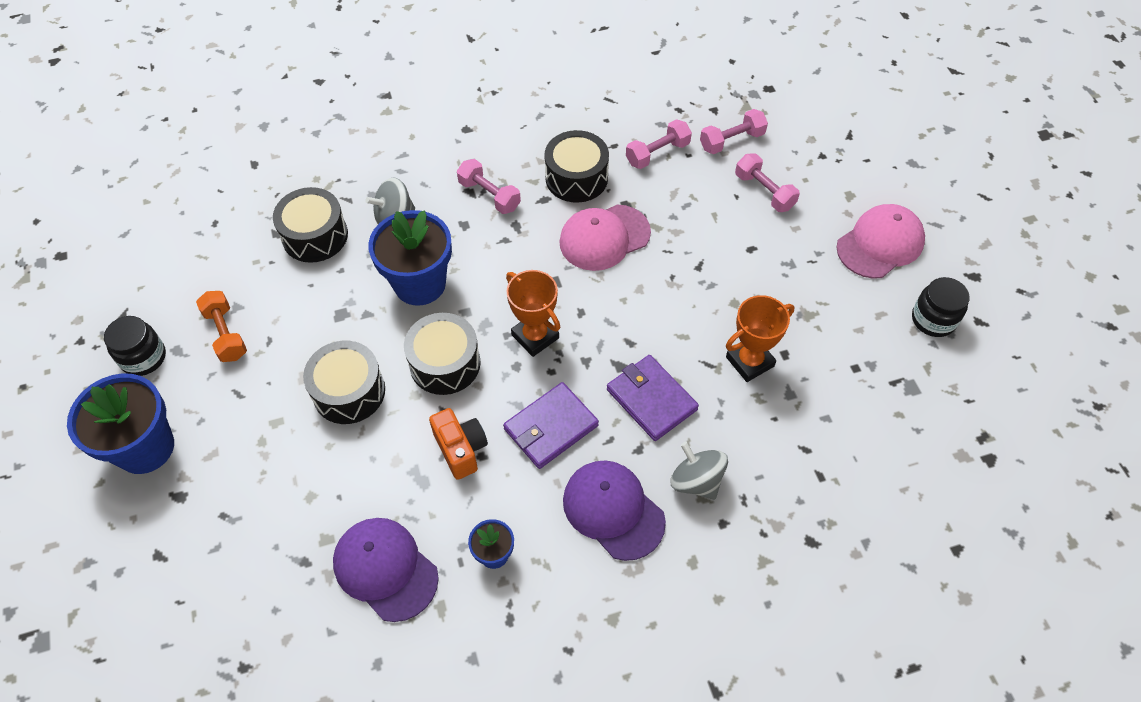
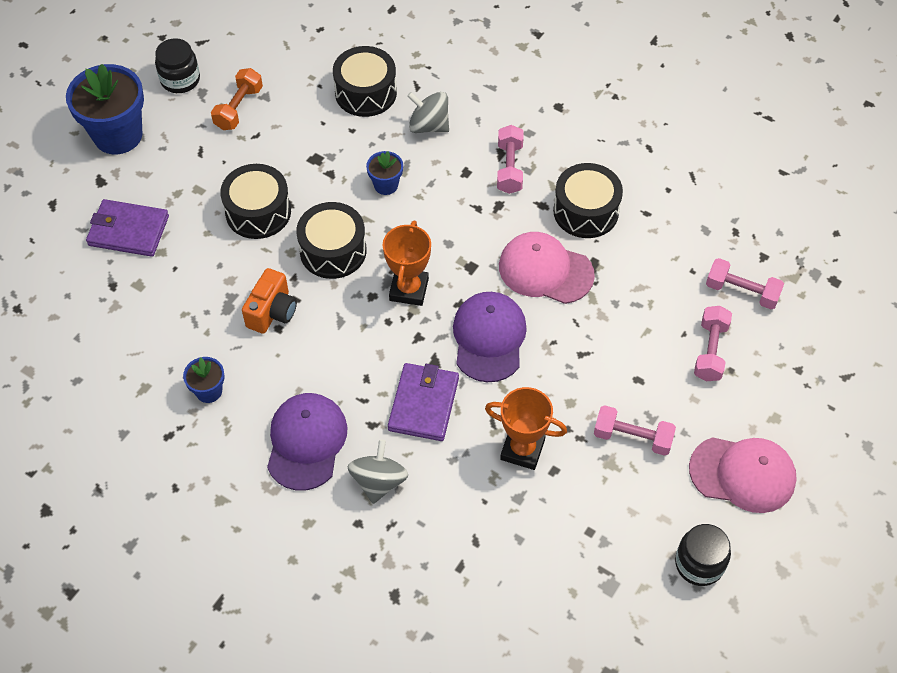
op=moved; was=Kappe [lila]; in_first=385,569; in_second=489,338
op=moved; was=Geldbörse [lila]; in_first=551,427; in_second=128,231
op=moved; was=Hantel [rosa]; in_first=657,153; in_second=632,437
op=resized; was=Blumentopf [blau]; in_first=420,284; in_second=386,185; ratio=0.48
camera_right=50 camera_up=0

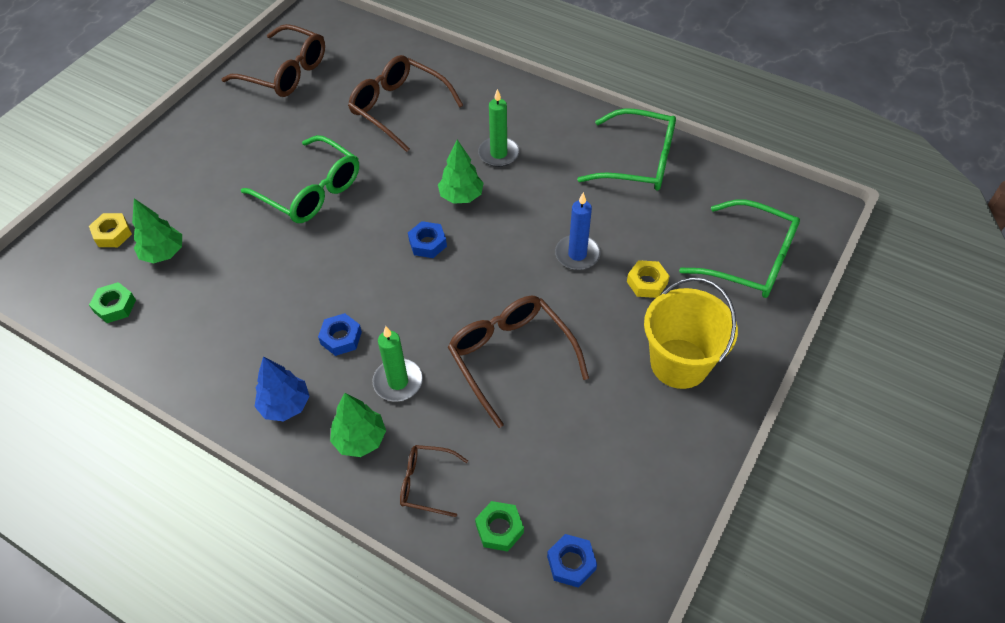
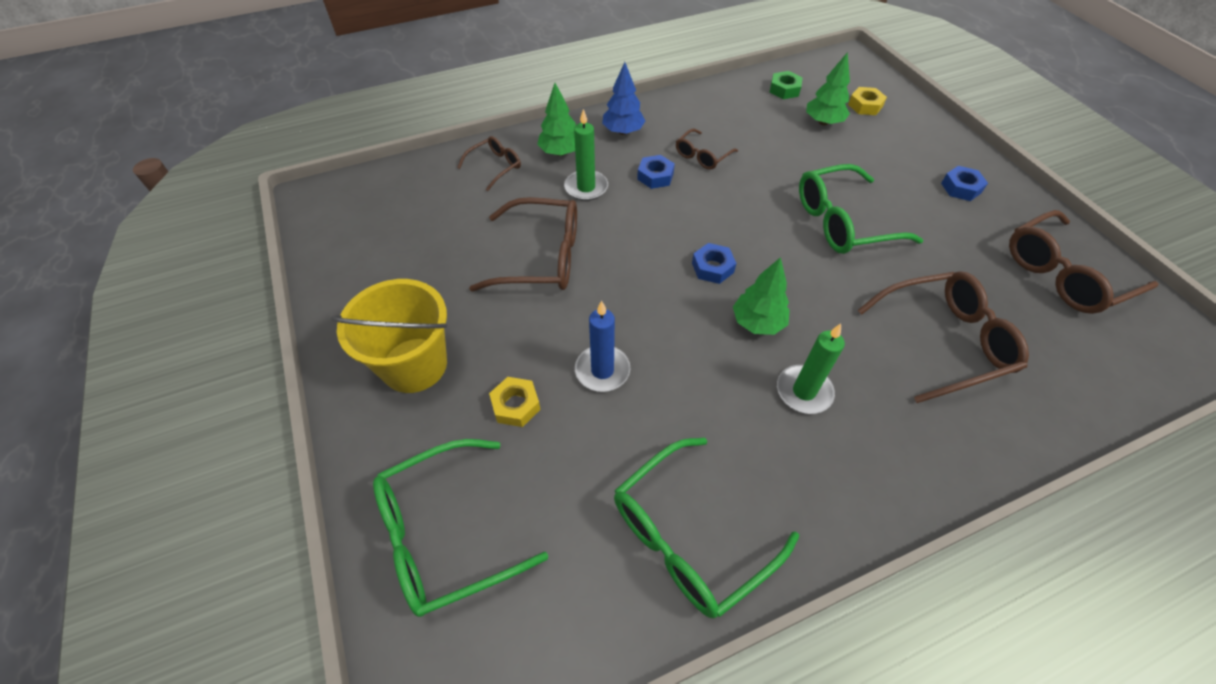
op=removed; was=Sechskantmutter [grün]; in_first=499,528
op=added; now=Brille [braun]; in_second=702,156
op=moved; was=Sechskantmutter [blau]; in_first=571,563; in_second=961,188
camera_right=125 camera_up=0

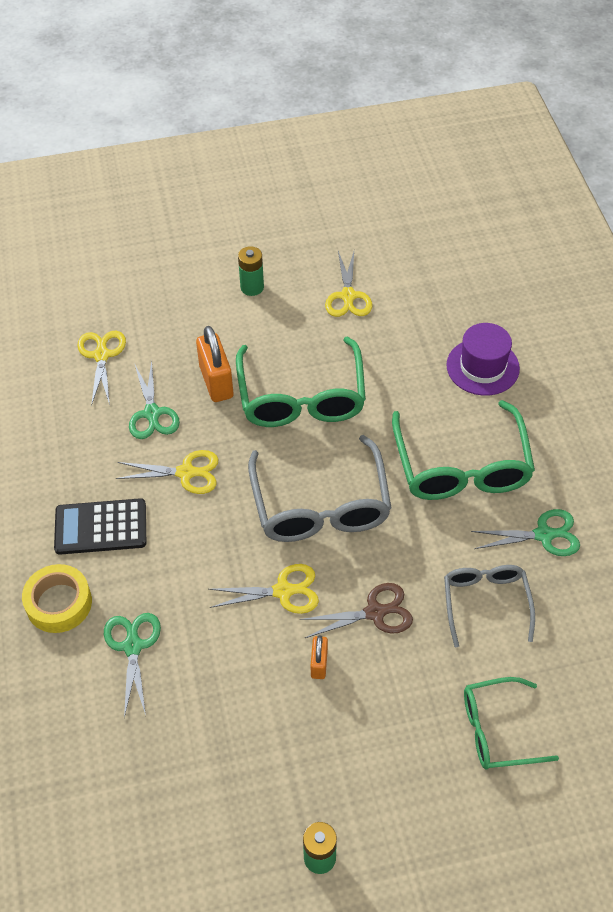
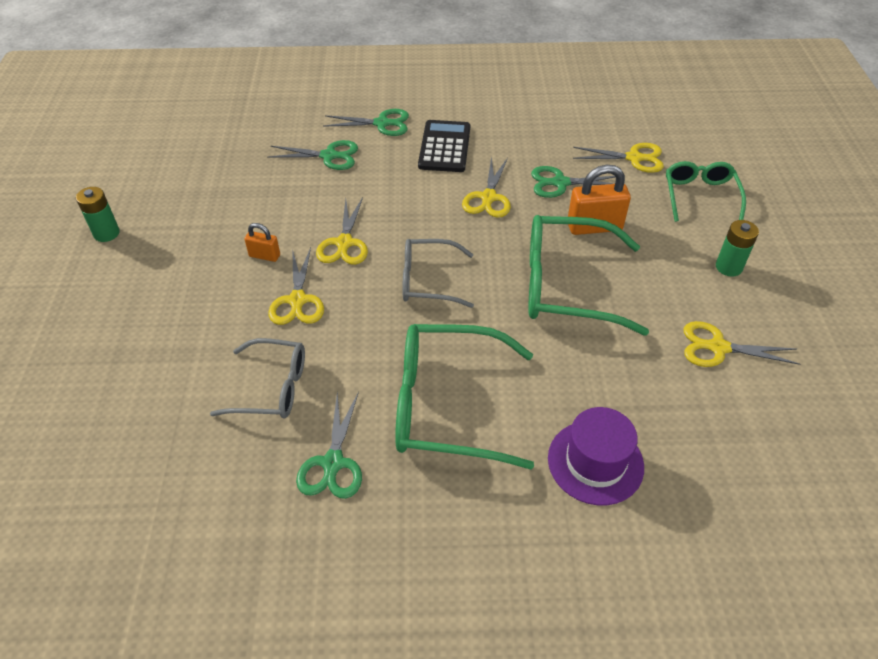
op=moved; was=Brille [grün]; in_first=497,730; in_second=700,196
op=replaced; was=Klebeband [gelb]; now=Schere [grün]; in_first=59,603; in_second=382,123
op=recoloured; was=Schere [braun]; now=Schere [gelb]; in_first=375,612; in_second=297,300
op=resized; was=Brille [grau]; in_first=320,506; in_second=428,280; ratio=0.61
camera_right=100 camera_up=-5

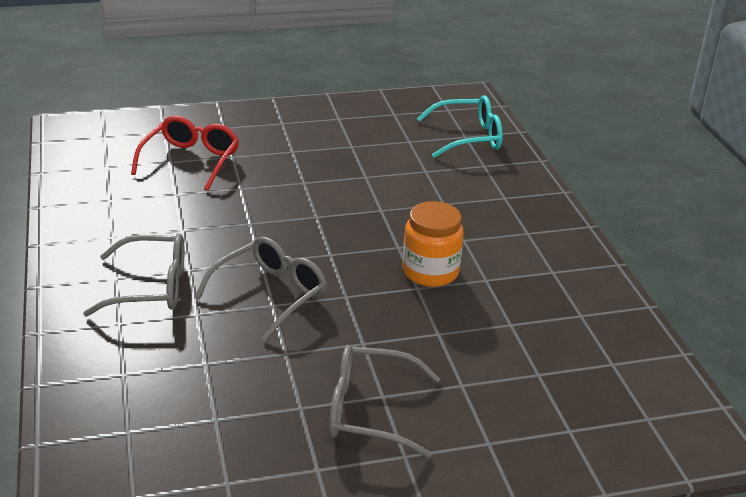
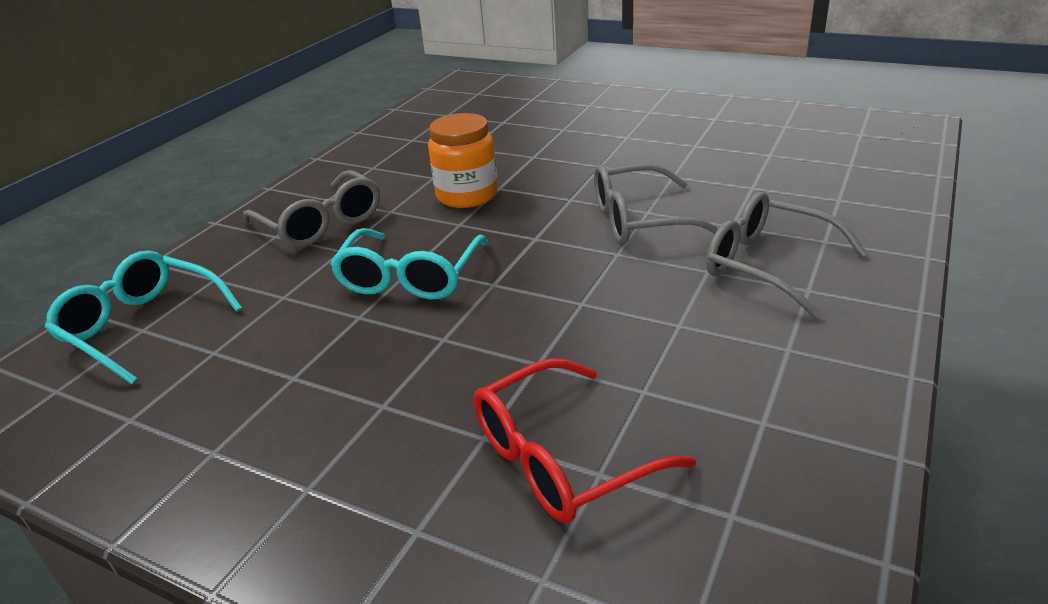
op=added; now=Brille [türkis]; in_second=410,278
op=moved; was=Brille [grau]; in_first=369,411; in_second=321,223
camera_right=-135 camera_up=0

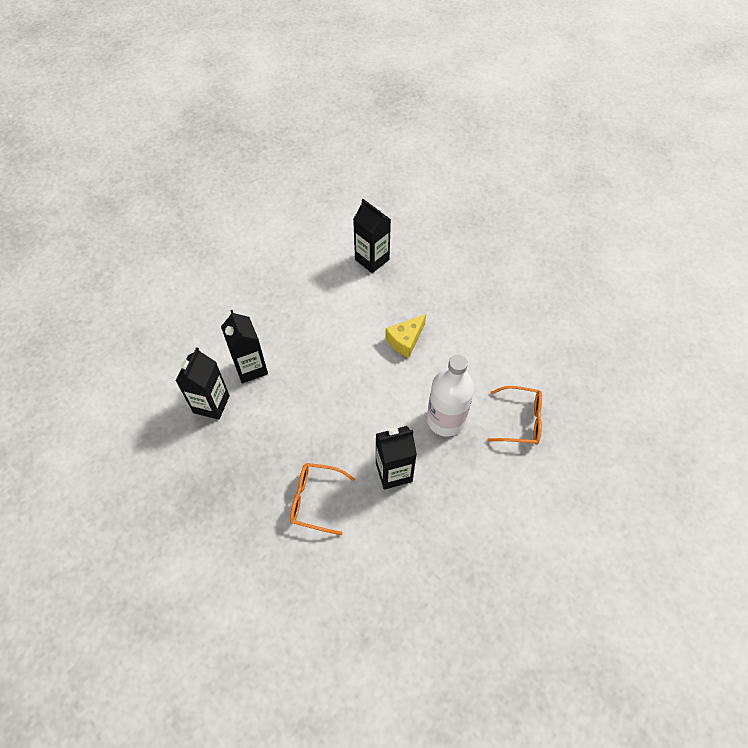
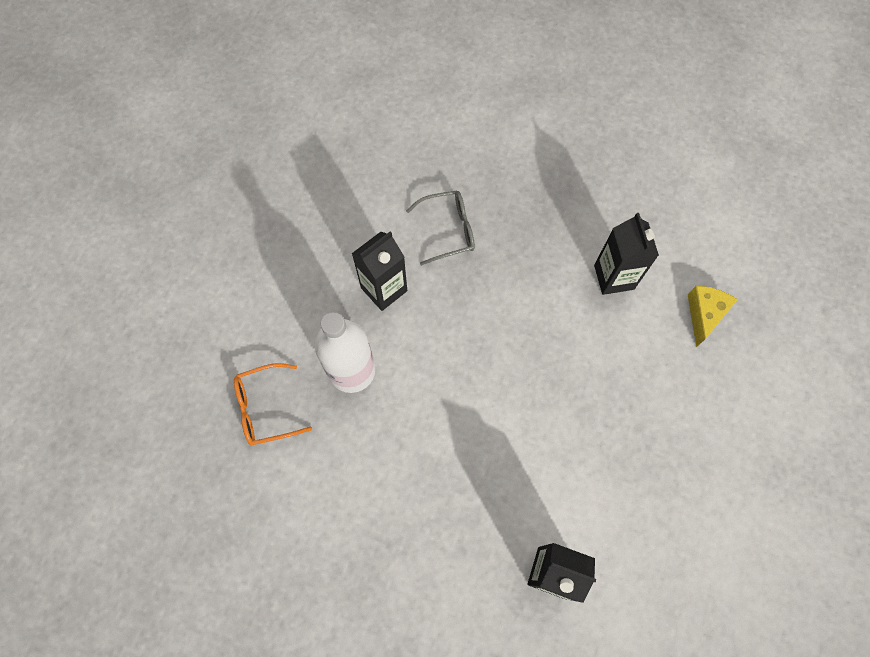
op=removed; was=Getränkekarton [schwarz]; in_first=250,368
op=moved; was=Käse [gelb]; in_first=405,340; in_second=704,314
op=recoloured; was=Brille [orange]; now=Brille [grau]; in_first=315,500; in_second=448,230
camera_right=155 camera_up=10

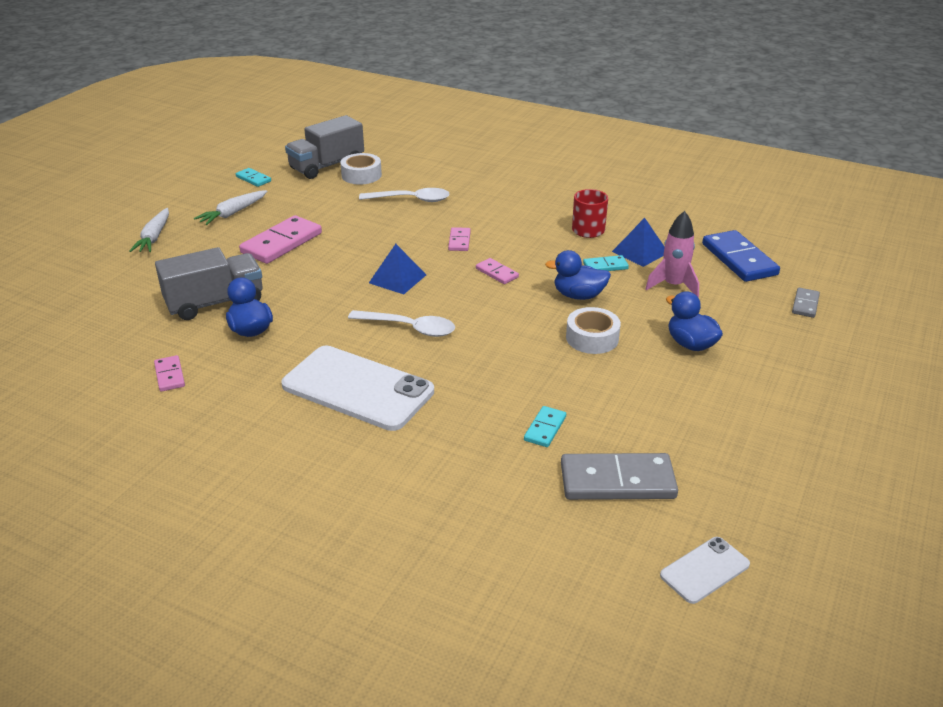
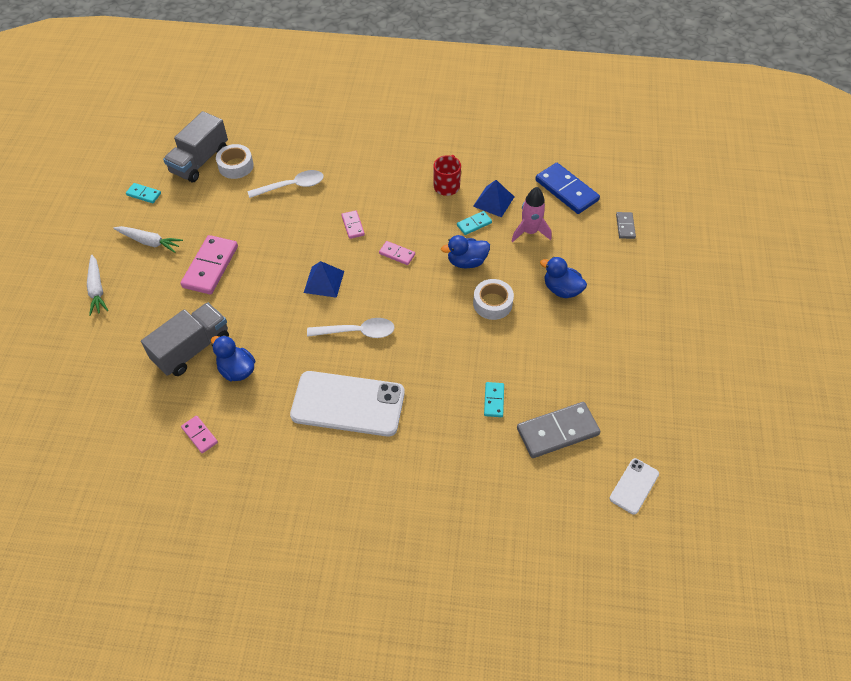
op=turned; was=Karotte [weiß]; in_first=233,213; in_second=149,242; clockwise=-90
camera_right=-20 camera_up=20

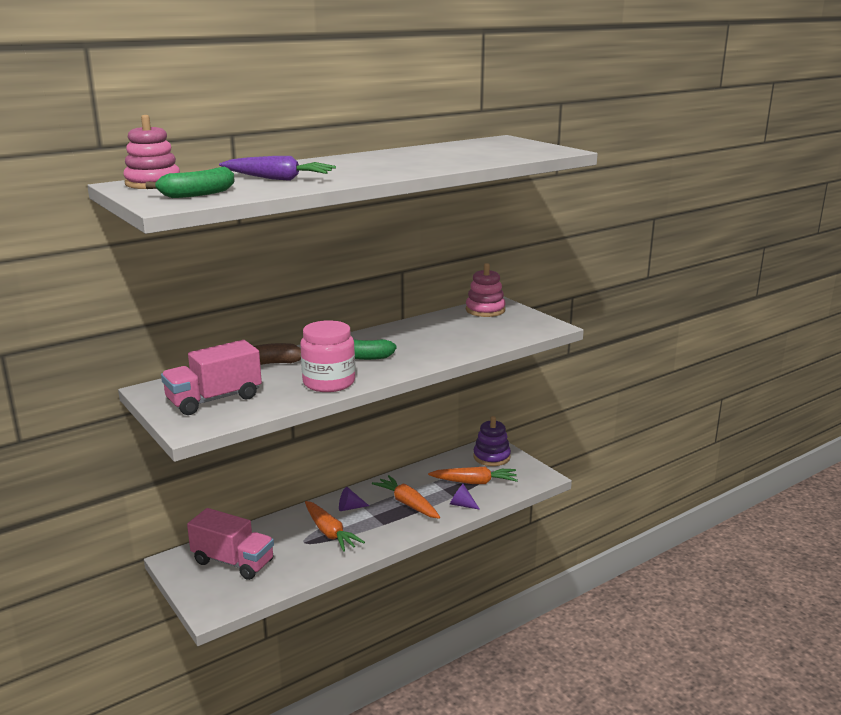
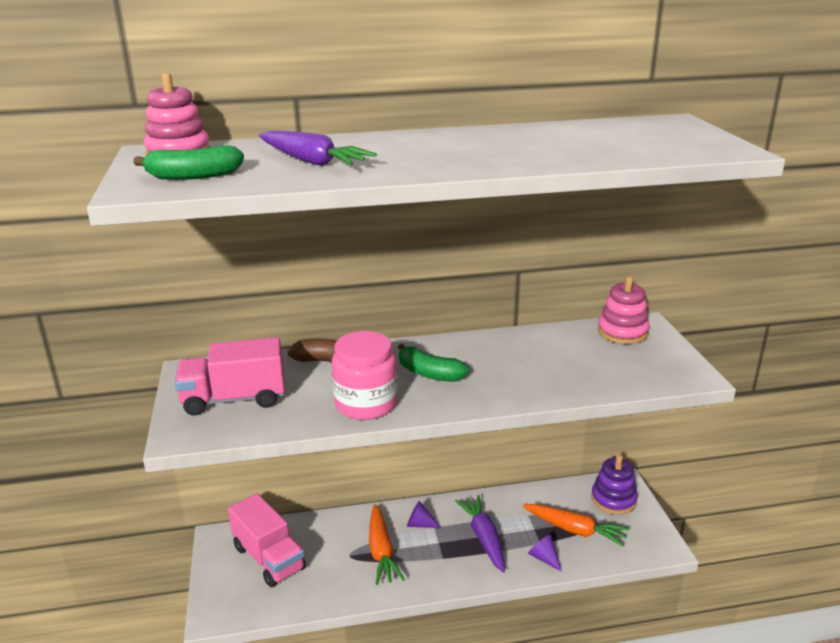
op=recoloured; was=Karotte [orange]; now=Karotte [lila]; in_first=407,504; in_second=483,537
camera_right=25 camera_up=5

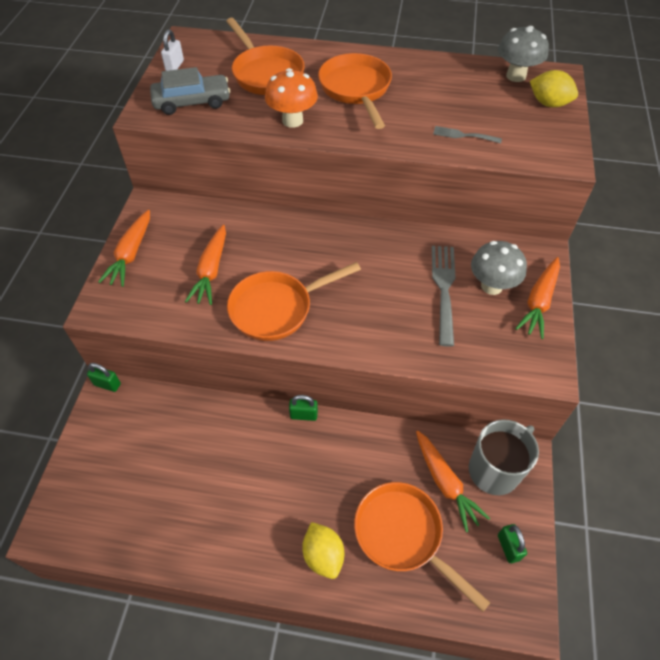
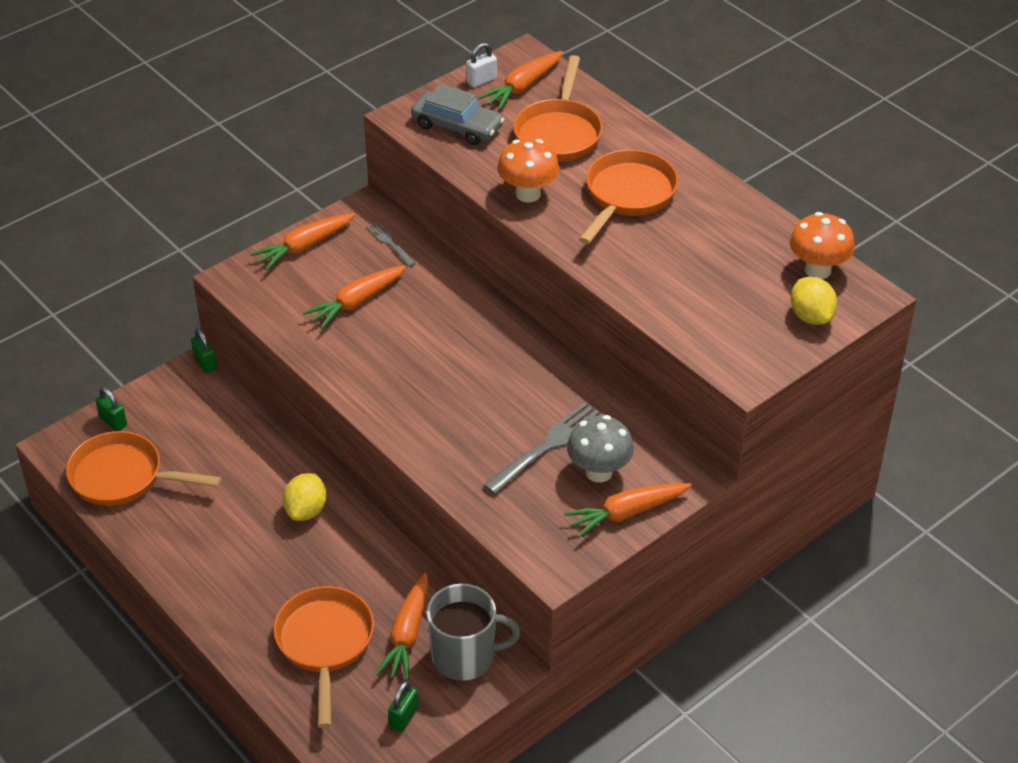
op=added; now=Karotte [orange]; in_second=522,87
op=moved; was=Pfanne [orange]; in_first=277,308; in_second=124,477
op=moved; was=Vorhängeschloss [grün]; in_first=303,415; in_second=113,421
op=moved; was=Zitrone [gelb]; in_first=323,555; in_second=306,510
op=moved; was=Gabel [grau]; in_first=463,135; in_second=389,243
op=recoloured; was=Pilz [grau]; now=Pilz [orange]; in_first=516,76; in_second=817,270
camera_right=40 camera_up=-10

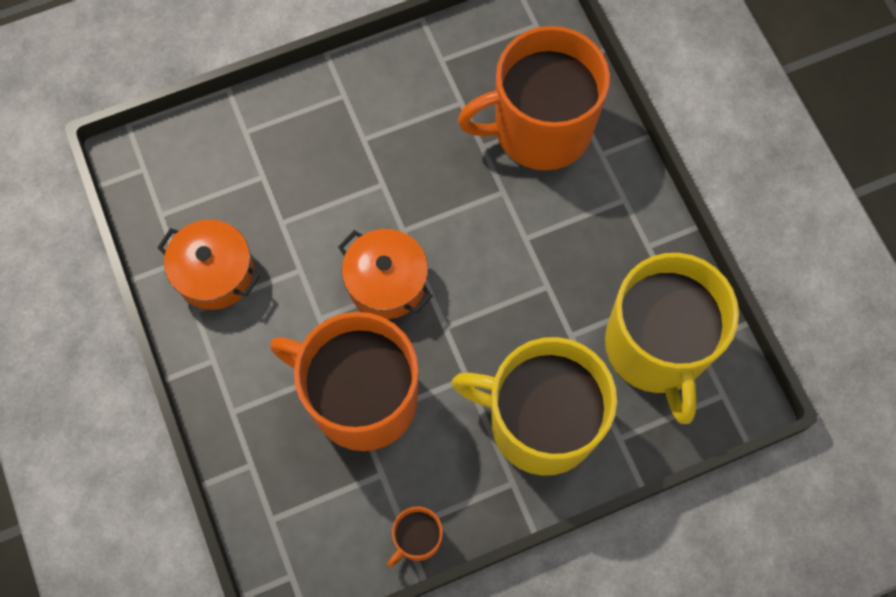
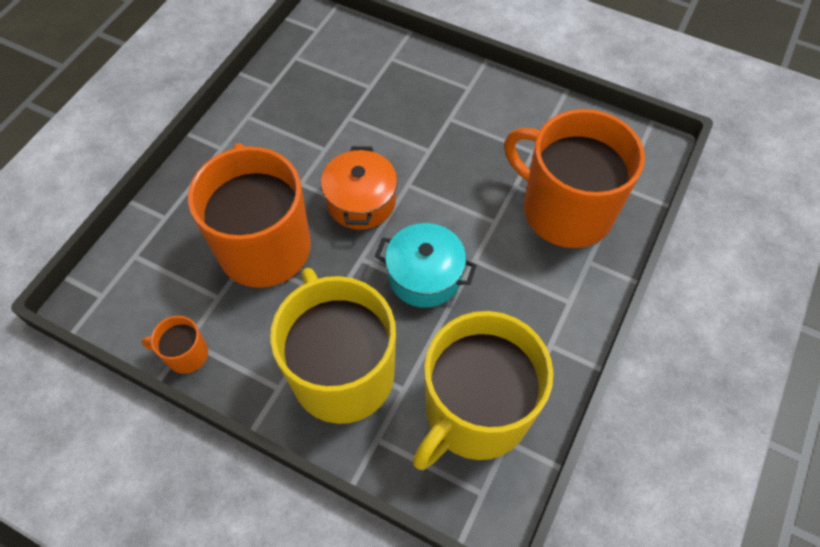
op=removed; was=Kochtopf [orange]; in_first=215,273
op=added; now=Kochtopf [türkis]; in_second=424,276
camera_right=50 camera_up=-10

